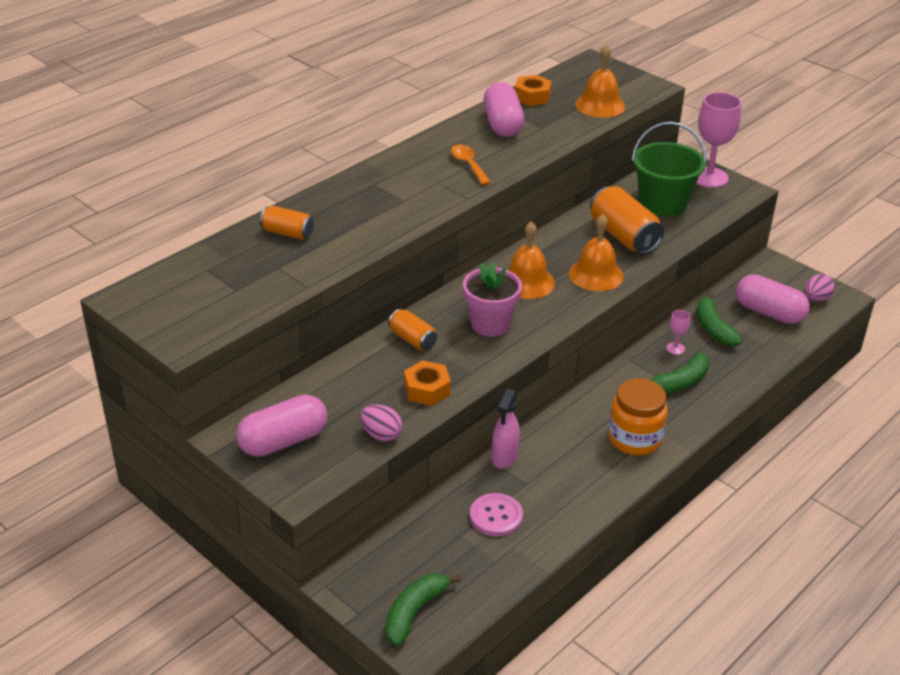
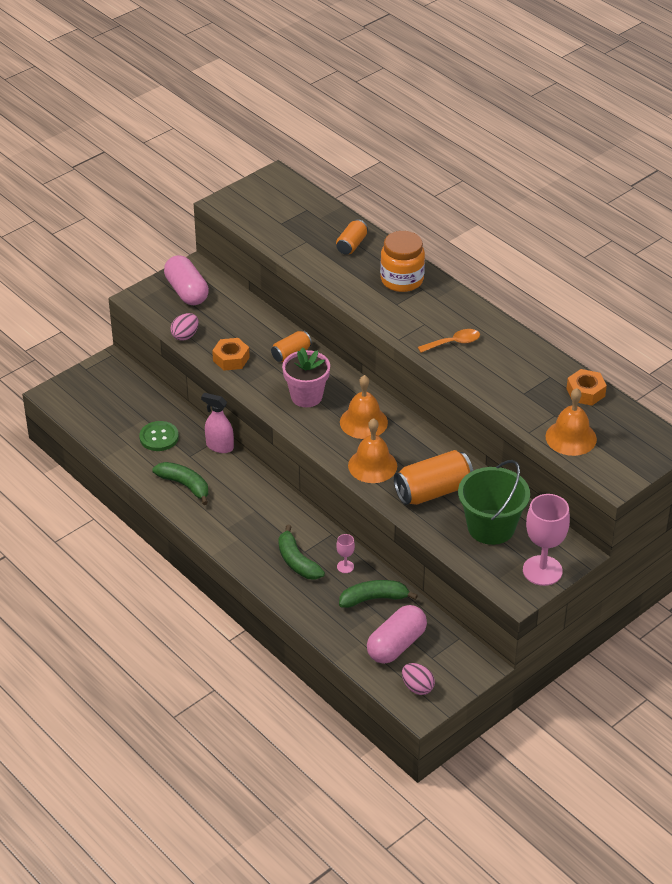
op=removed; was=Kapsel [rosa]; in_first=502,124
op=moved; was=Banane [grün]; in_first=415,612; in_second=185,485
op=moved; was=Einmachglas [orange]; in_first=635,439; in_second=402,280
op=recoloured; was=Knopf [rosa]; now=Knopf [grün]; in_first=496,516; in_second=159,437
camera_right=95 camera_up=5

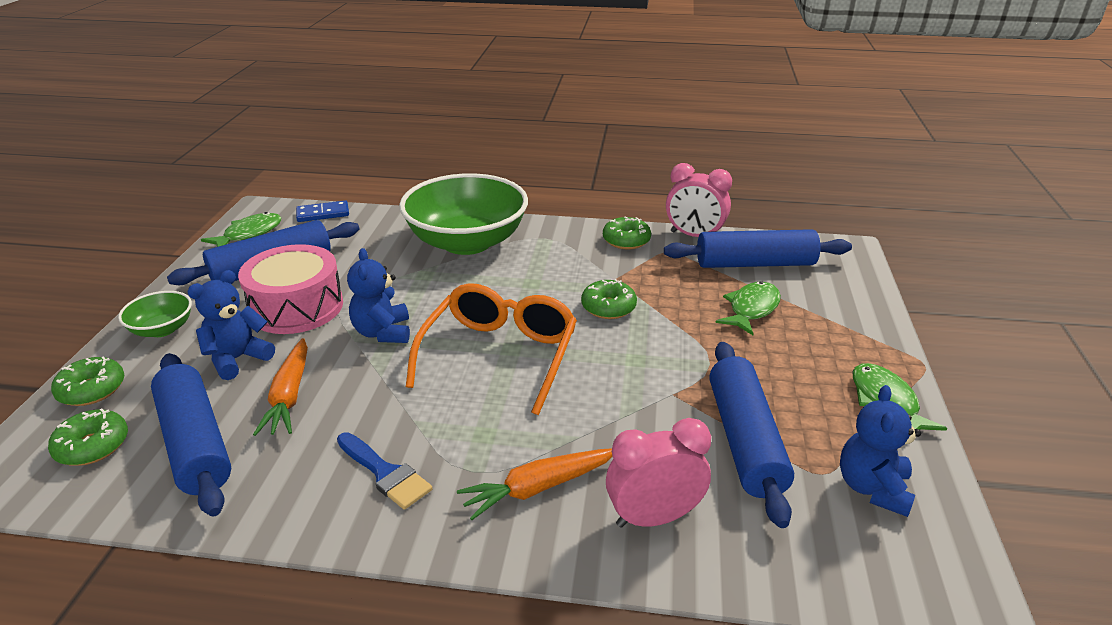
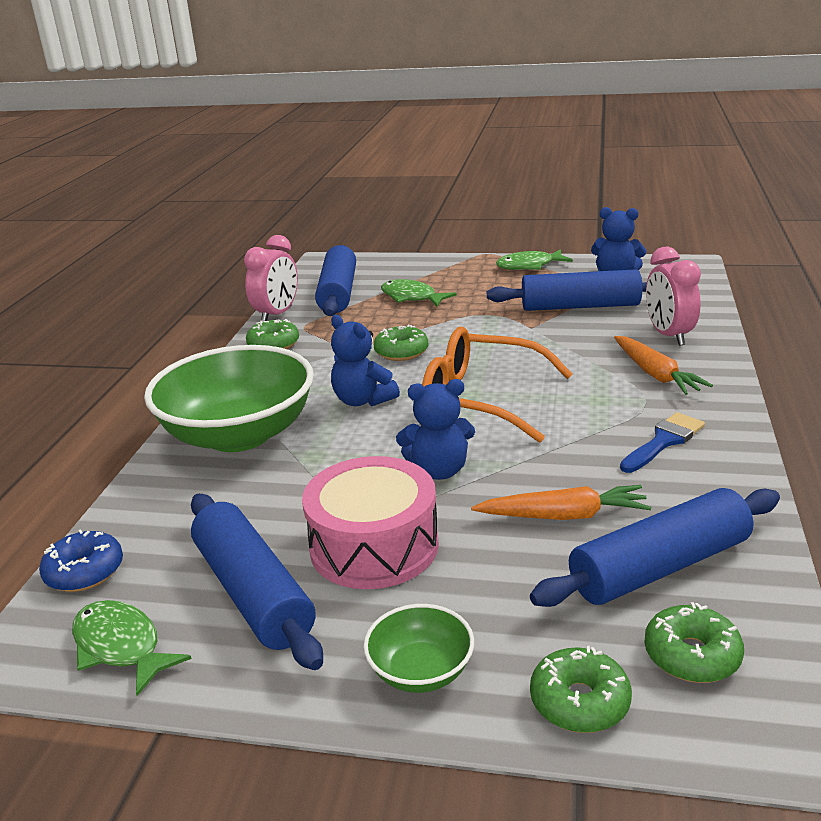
op=moved; was=Teddybär [blau]; in_first=237,359; in_second=363,400
op=replaced; was=Dominostein [blau]; now=Donut [blau]; in_first=323,214; in_second=84,572
camera_right=-85 camera_up=-5

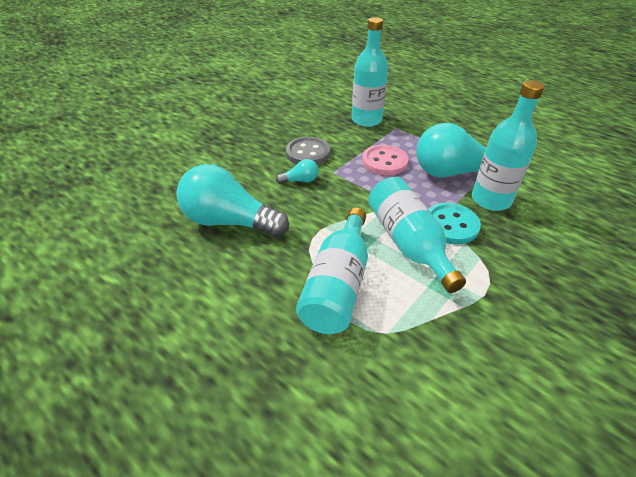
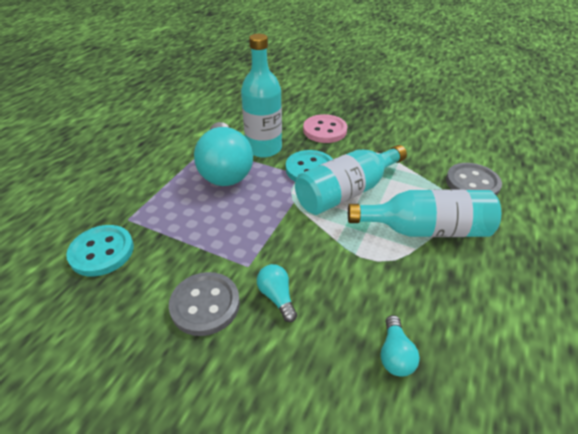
op=added; now=Knopf [grau]; in_second=472,183
op=moved; was=Knopf [rosa]; in_first=384,162; in_second=324,130
op=replaced; was=Flasche [türkis]; now=Knopf [türkis]; in_first=366,120; in_second=102,252
op=resized; was=Glühbirne [türkis]; in_first=229,222; in_second=395,354; ratio=0.43
camera_right=-105 camera_up=0

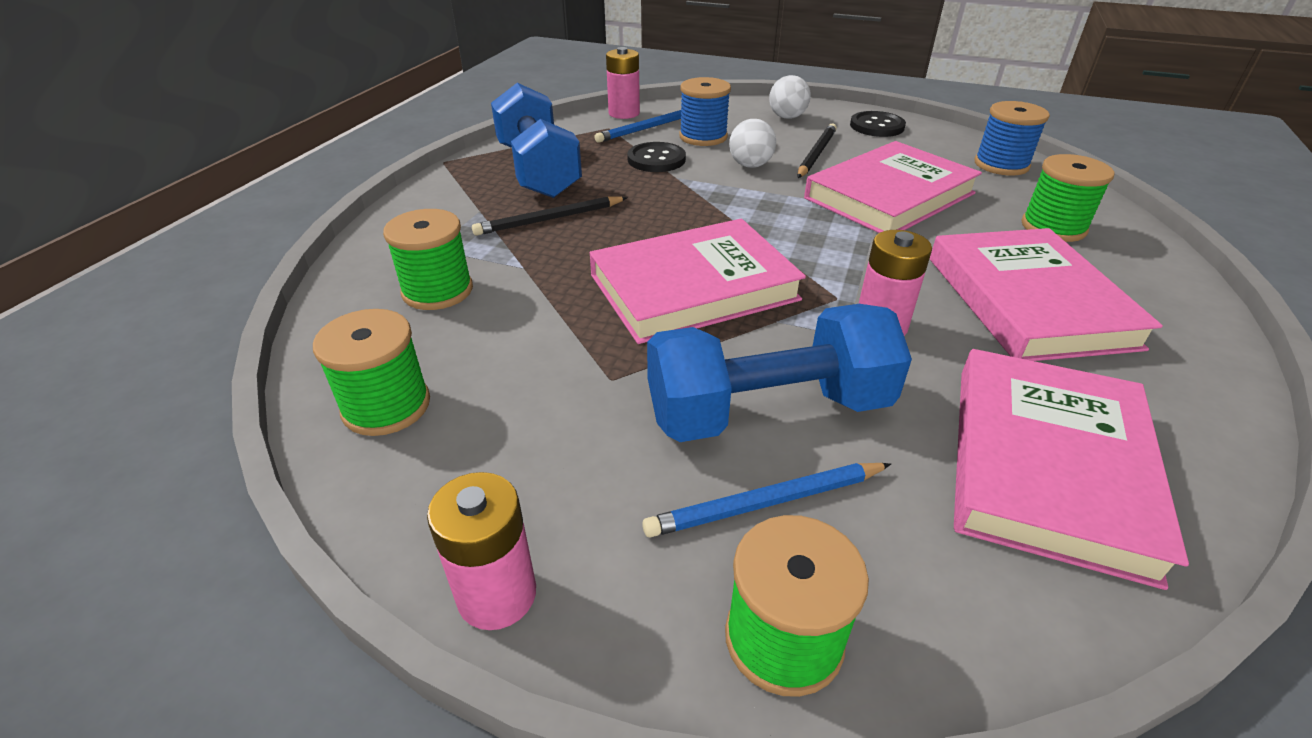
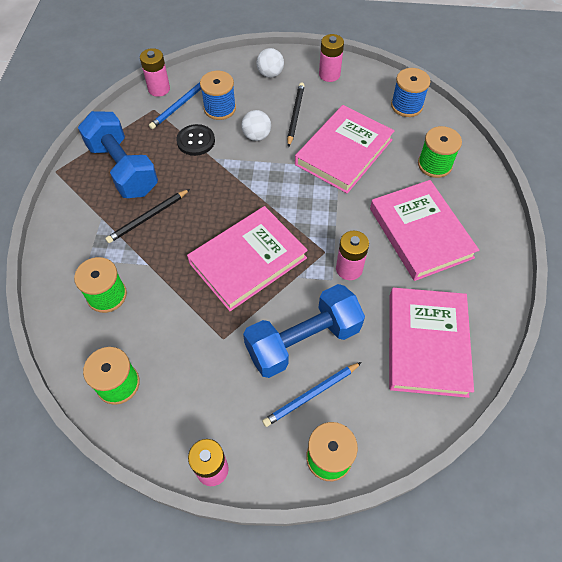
op=replaced; was=Knopf [schwarz]; now=Batterie [rosa]; in_first=877,126; in_second=329,74
camera_right=-15 camera_up=20

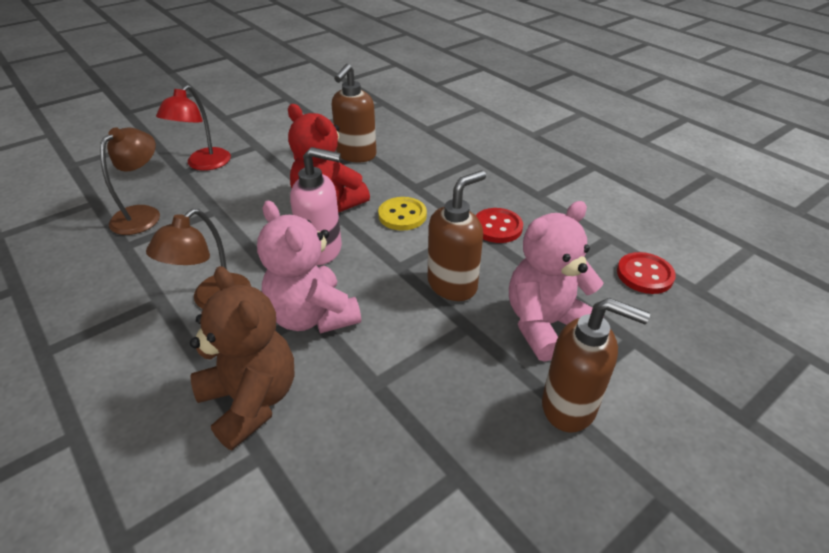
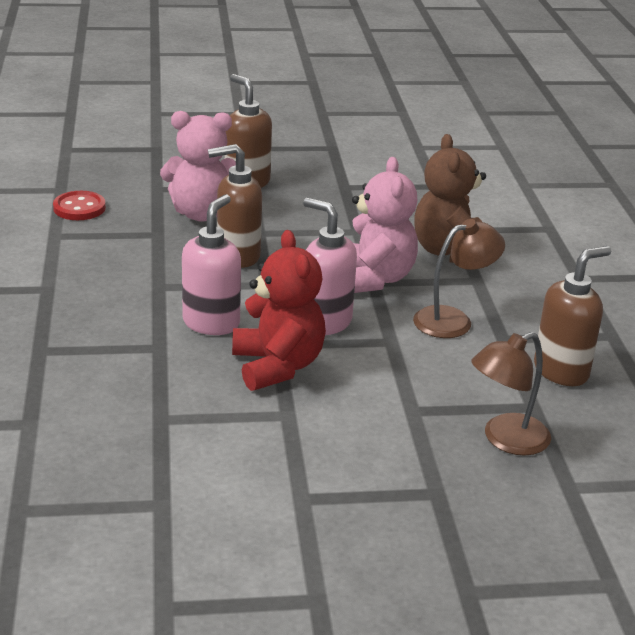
op=removed; was=Lampe [rot]; in_first=203,164
op=removed; was=Knopf [rot]; in_first=497,227
op=moved; was=Seifenspender [braun]; in_first=356,155; in_second=561,371
op=replaced; was=Knopf [gelb]; now=Seifenspender [rosa]; in_first=402,215; in_second=211,323
camera_right=-150 camera_up=-10

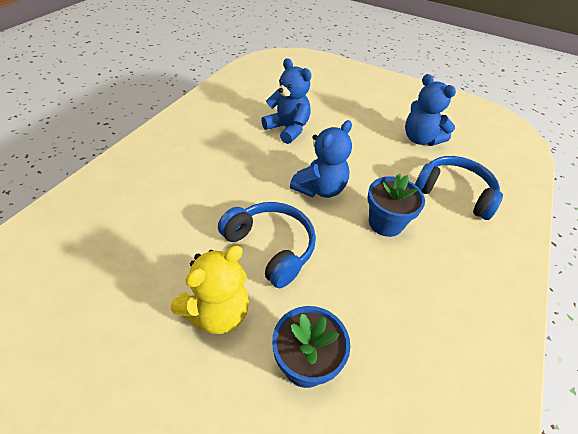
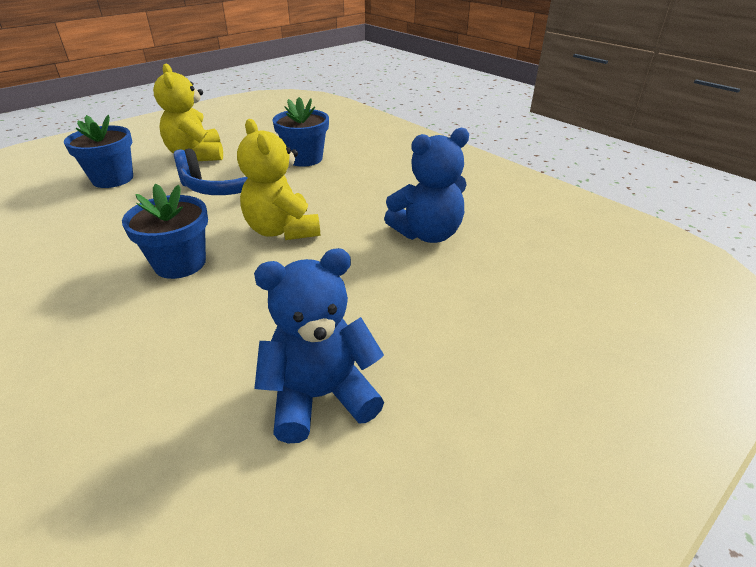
op=removed; was=Kopfhörer [blau]; in_first=454,193
op=added; now=Blumentopf [blau]; in_second=304,158
op=recoloured; was=Teddybär [blau]; now=Teddybär [gelb]; in_first=320,189; in_second=282,230
camera_right=115 camera_up=-10

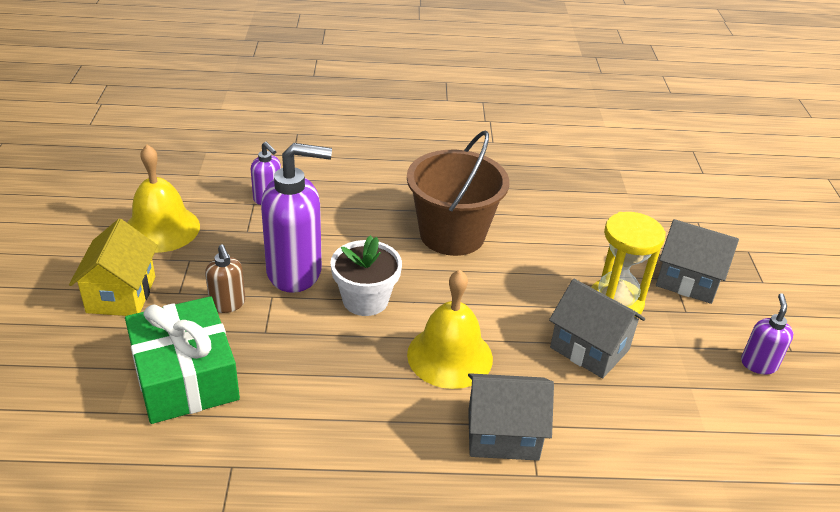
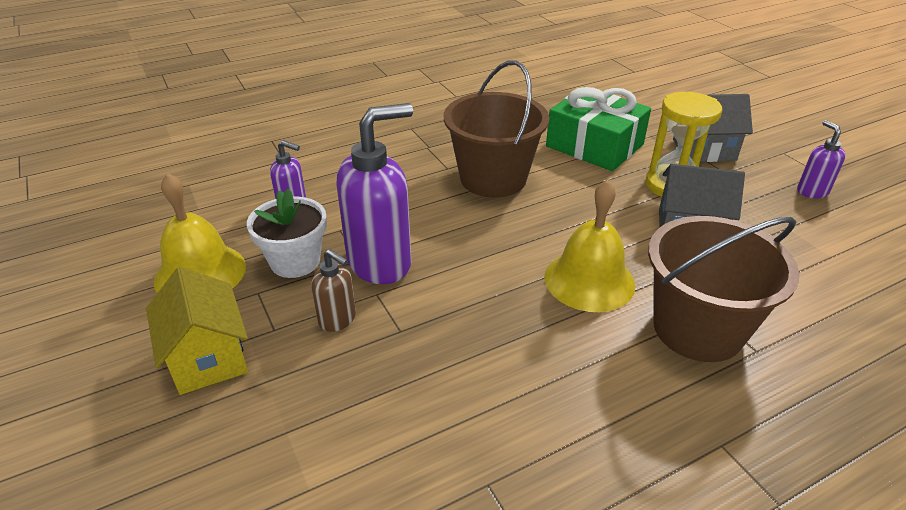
op=moved; was=Geschenk [grün]; in_first=185,376; in_second=594,145
op=moved; was=Blumentopf [weiß]; in_first=365,300; in_second=295,261
op=replaced; was=Haus [grau]; now=Eimer [braun]; in_first=503,434; in_second=697,329
camera_right=-25 camera_up=0

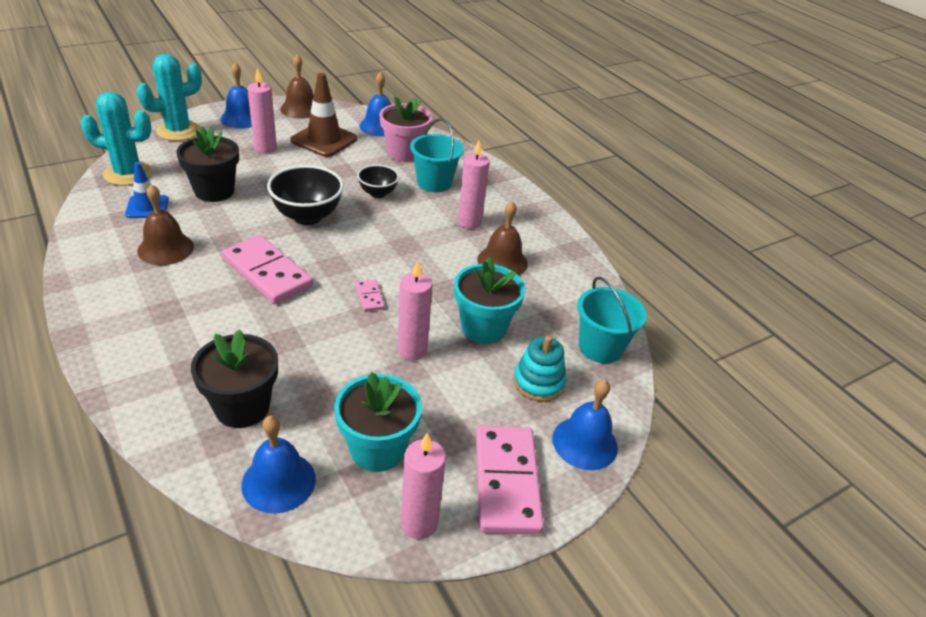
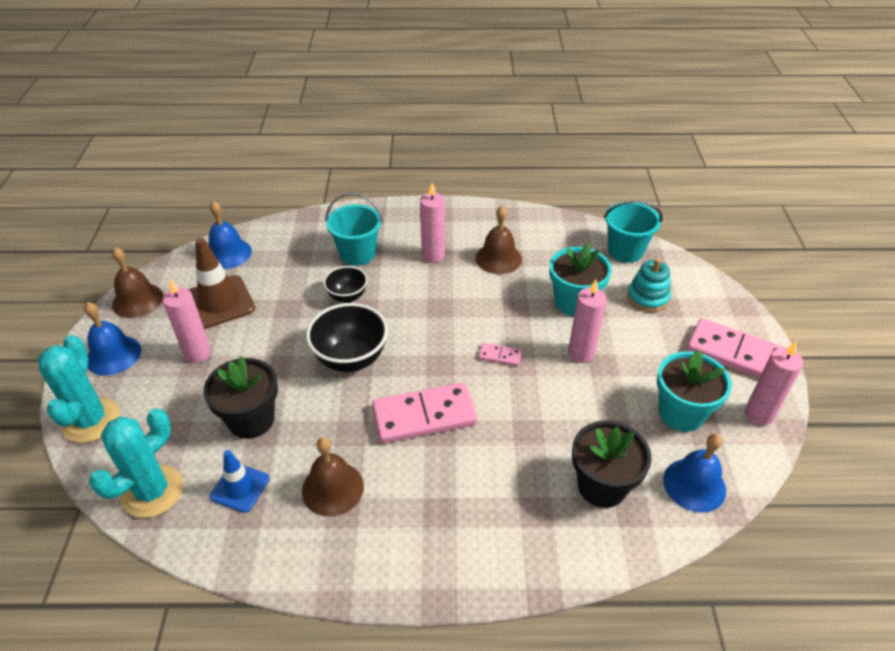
op=removed; was=Blumentopf [rosa]; in_first=404,153
op=removed; was=Glocke [blau]; in_first=585,443
camera_right=-55 camera_up=5

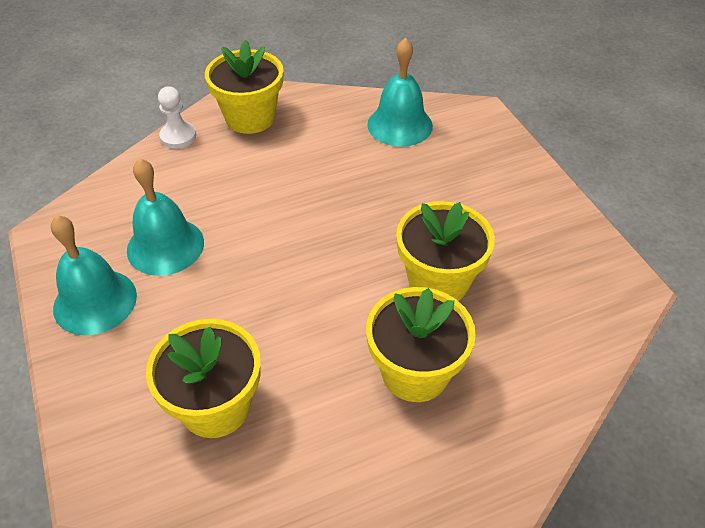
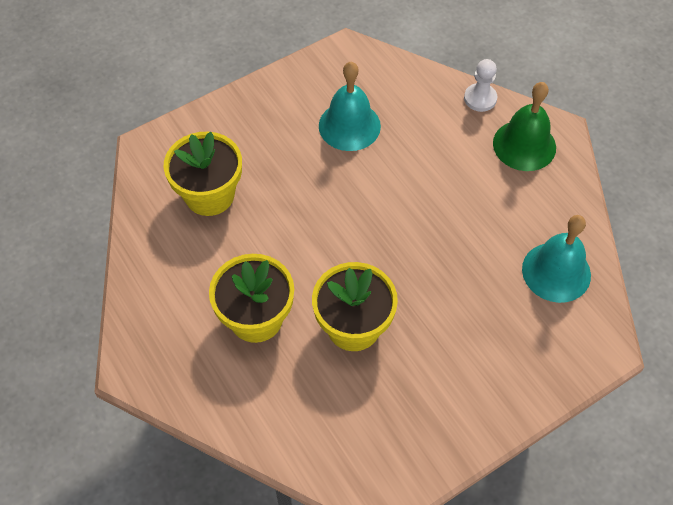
op=removed; was=Glocke [türkis]; in_first=95,301
op=replaced; was=Blumentopf [gelb]; now=Glocke [grün]; in_first=250,118; in_second=524,145
camera_right=80 camera_up=10

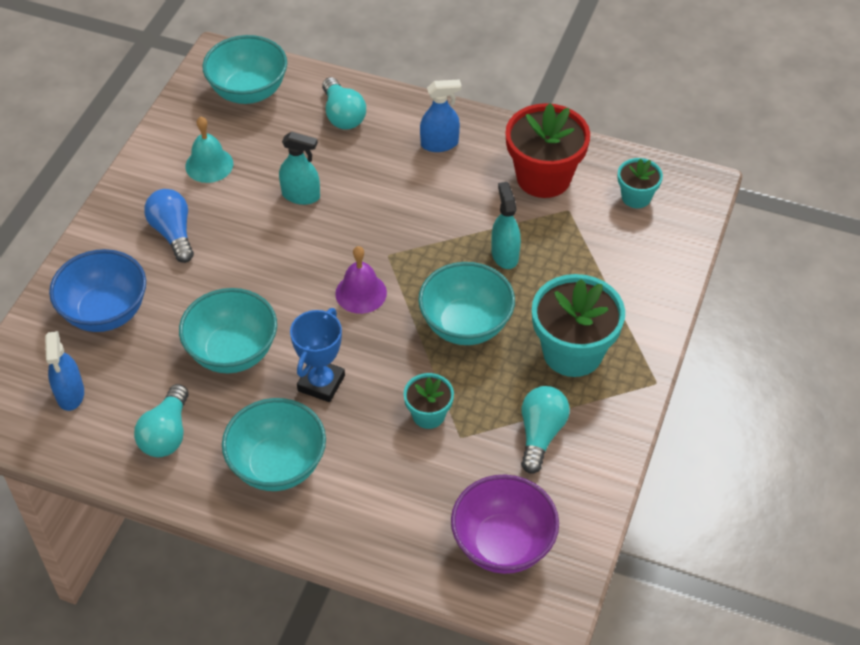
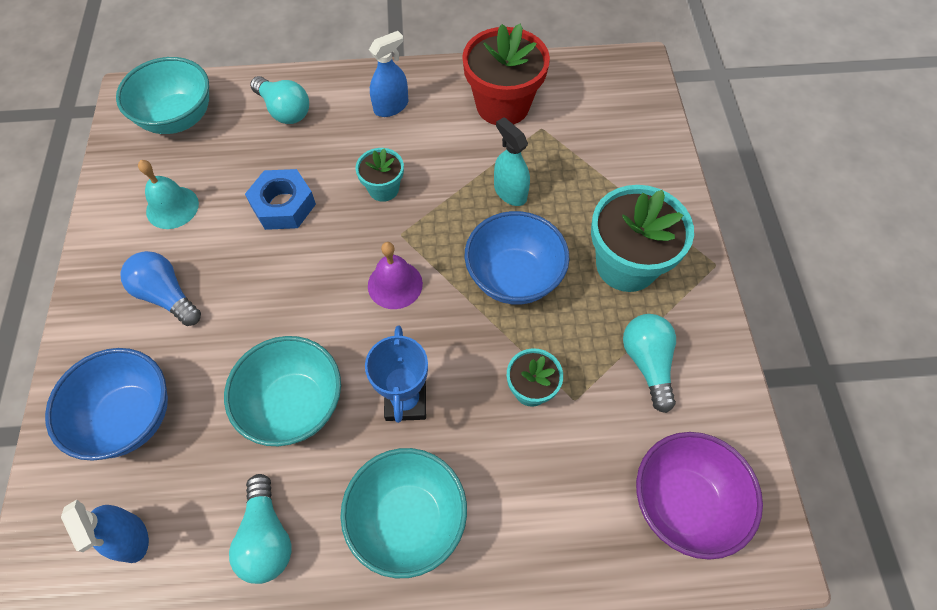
op=moved; was=Blumentopf [türkis]; in_first=636,197; in_second=383,189
op=replaced; was=Sprühflasche [türkis]; now=Sechskantmutter [blau]; in_first=301,195; in_second=283,205
op=recoloured; was=Schüssel [türkis]; now=Schüssel [blau]; in_first=465,325; in_second=514,277
camera_right=-25 camera_up=10

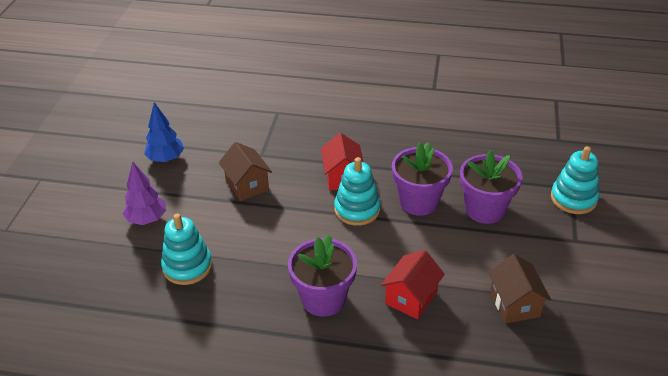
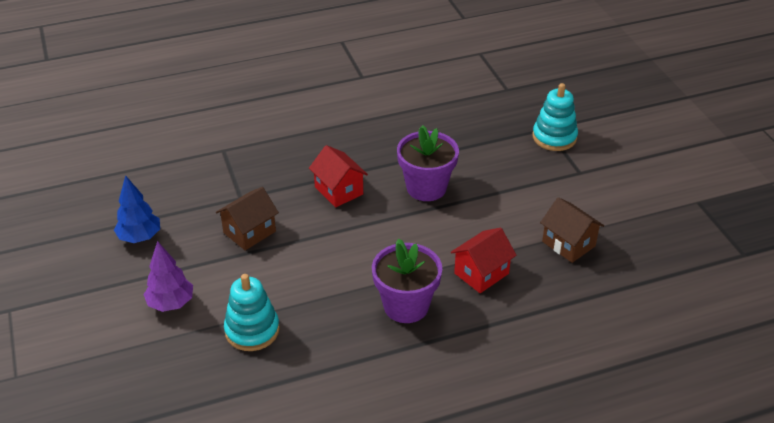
op=removed; was=Stapelspielzeug [türkis]; in_first=357,209
op=removed; was=Blumentopf [lila]; in_first=484,209
op=turned; was=Haus [braun]; in_first=247,185; in_second=249,232; clockwise=-75
op=turned; was=Haus [rot]; in_first=411,298; in_second=481,273; clockwise=45
camera_right=-30 camera_up=0

